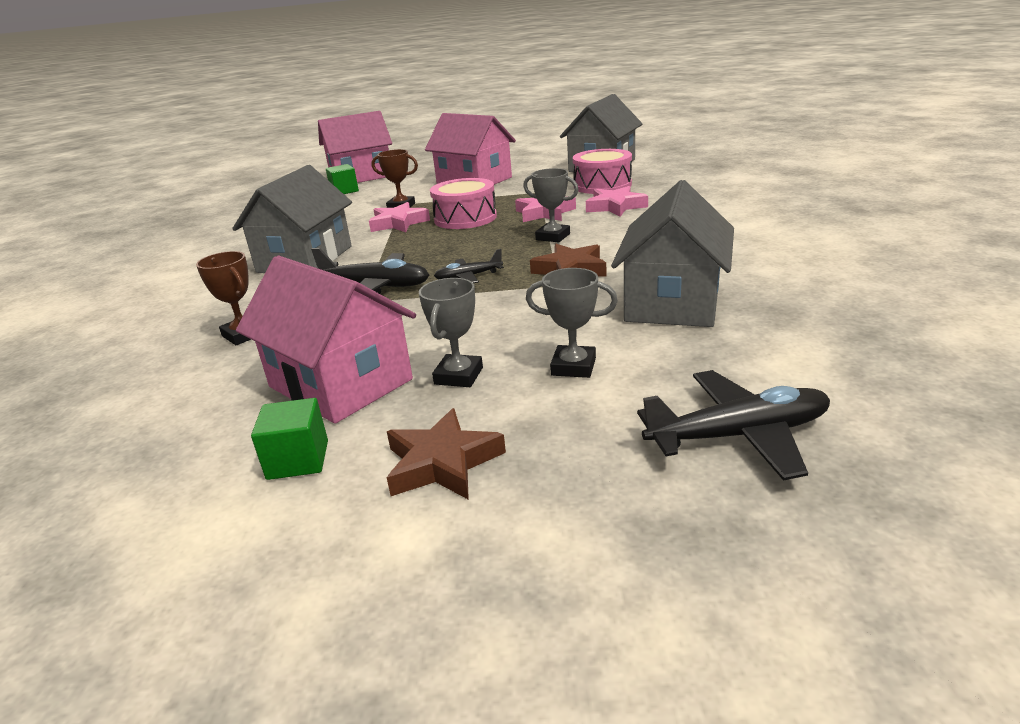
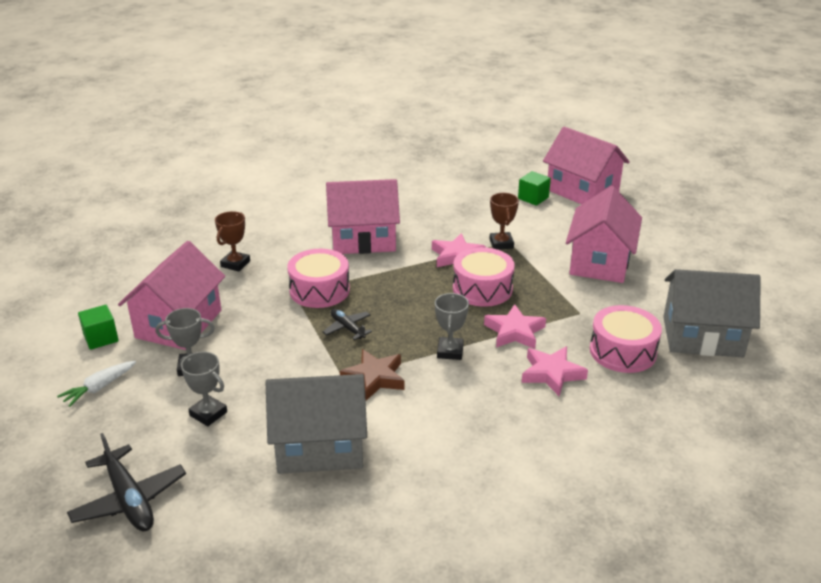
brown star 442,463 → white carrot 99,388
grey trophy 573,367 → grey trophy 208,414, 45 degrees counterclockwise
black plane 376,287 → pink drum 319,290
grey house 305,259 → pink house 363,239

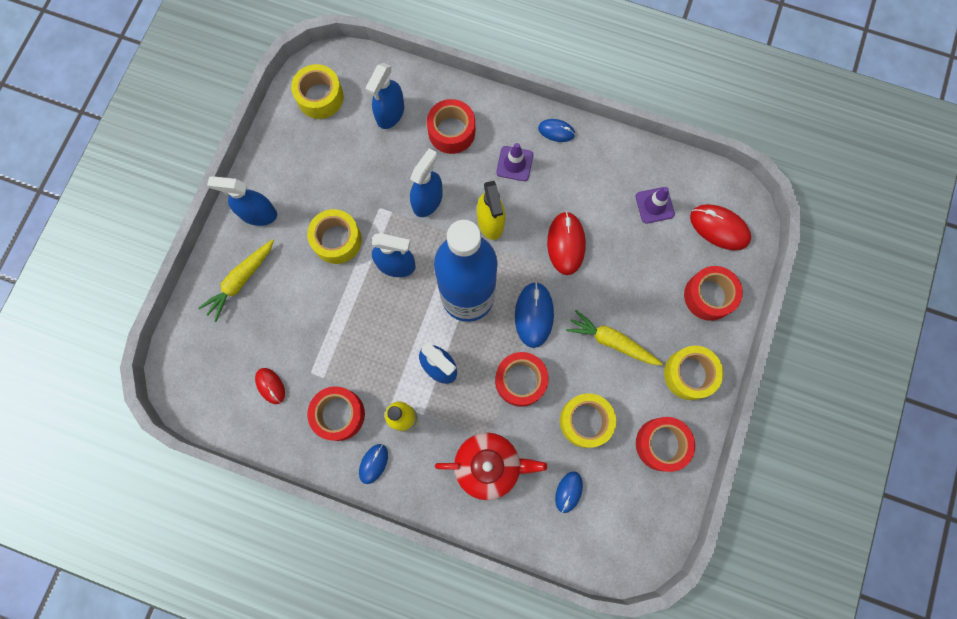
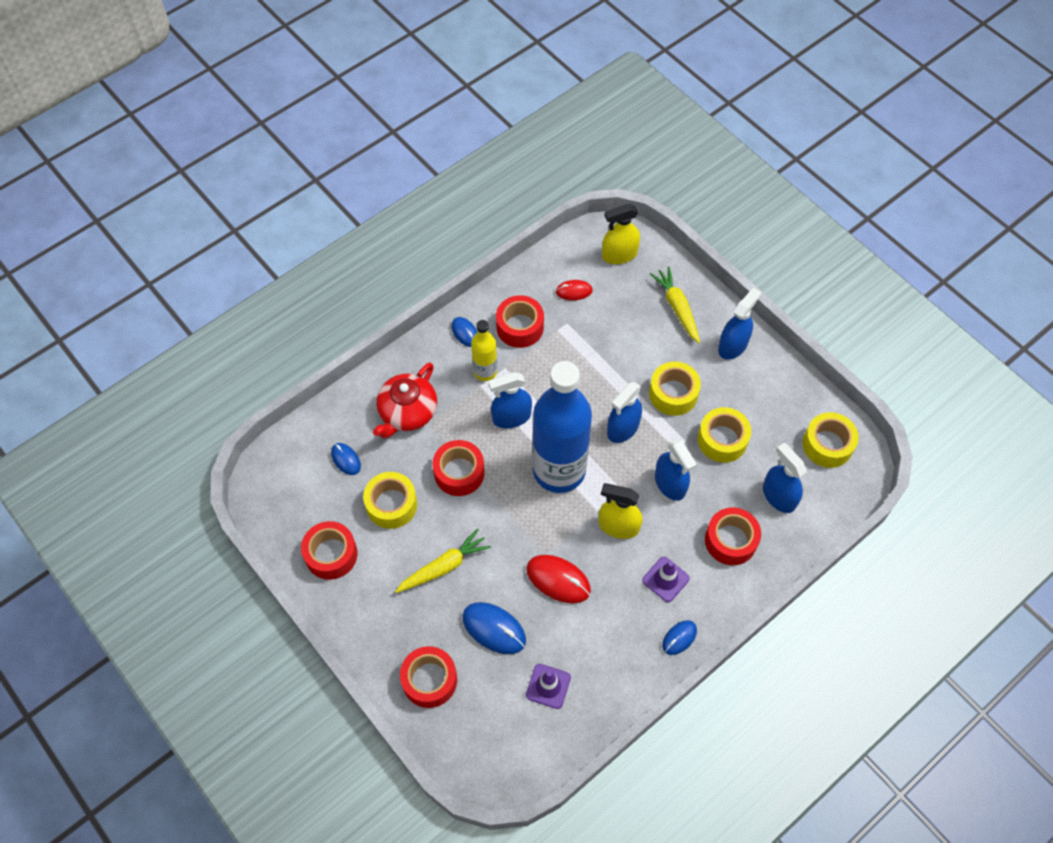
blue mouse 534,315 → blue mouse 494,629, move
- → yellow spray bottle 619,255
yellow tape 689,374 → yellow tape 722,440, move
red mouse 719,228 → -

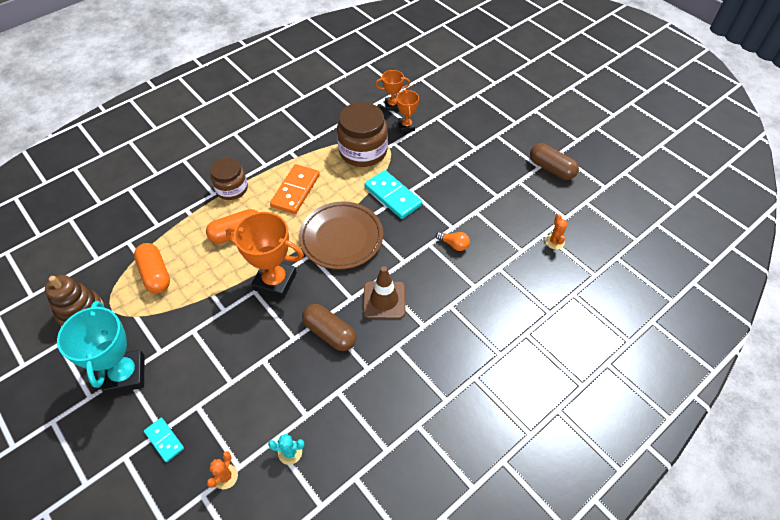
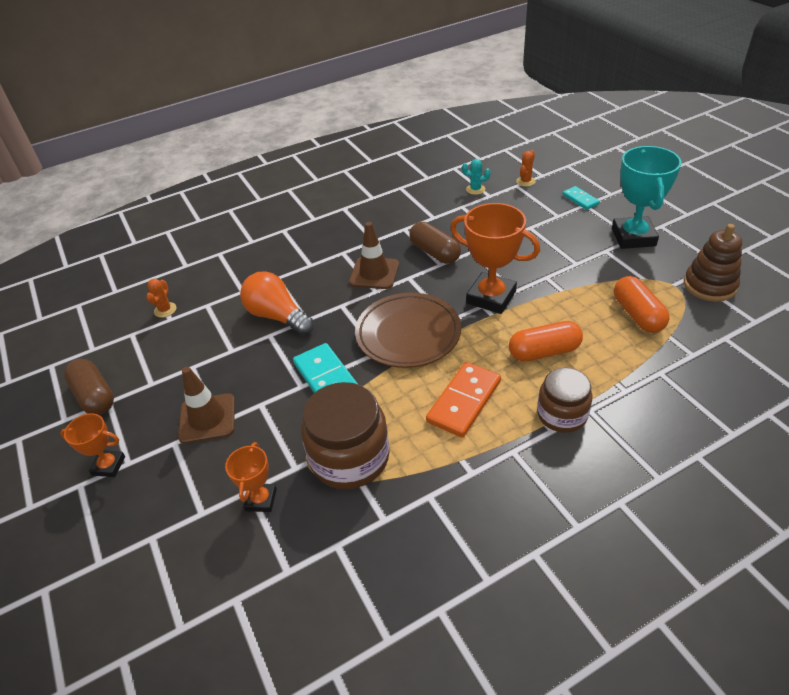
orange trophy 392,105 → orange trophy 109,466, move
- → brown traffic cone 207,418
orange light bulb 453,244 → orange light bulb 277,316, x2.01

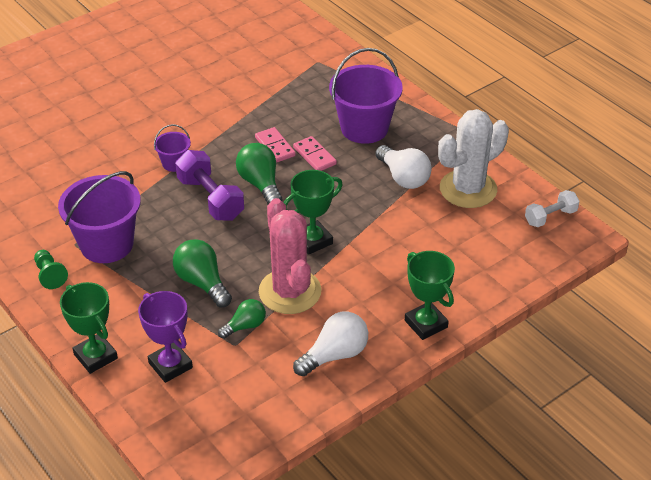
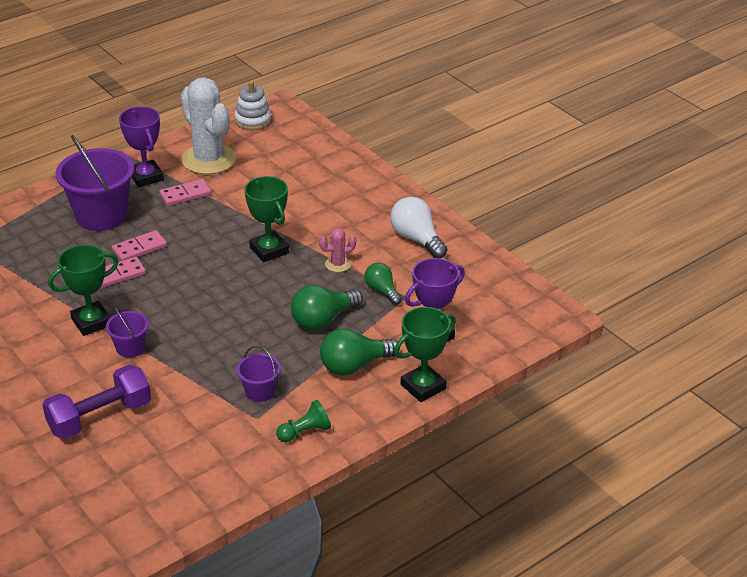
purple dumbbell 210,199 → purple dumbbell 100,417, move
green trophy 426,324 → green trophy 91,322, move
- → purple trophy 146,177
white light bulb 403,177 → pink domino 185,194
white dumbbell 550,217 → white stacking toy 253,120
purple bucket 107,244 → purple bucket 260,391, x0.49
pink cactus 290,291 → pink cactus 338,264, x0.43
green light bulb 260,184 → green light bulb 354,365, move

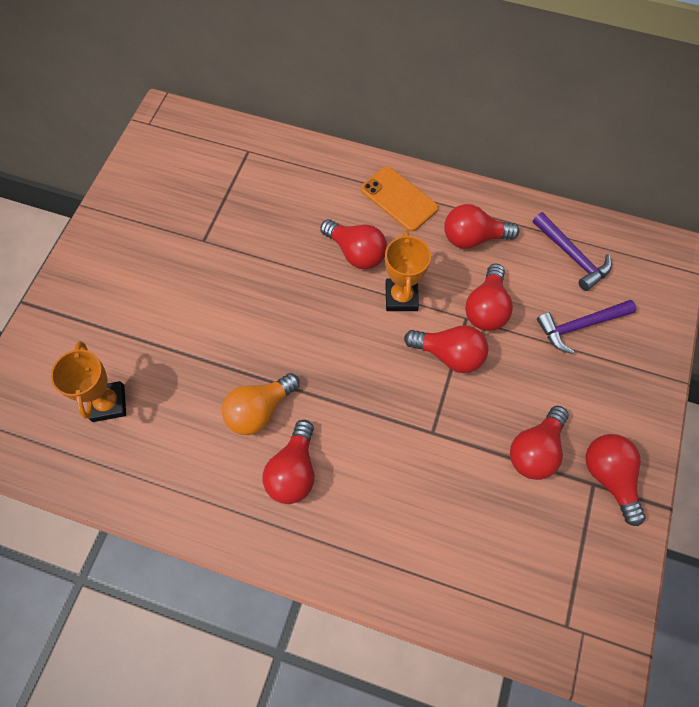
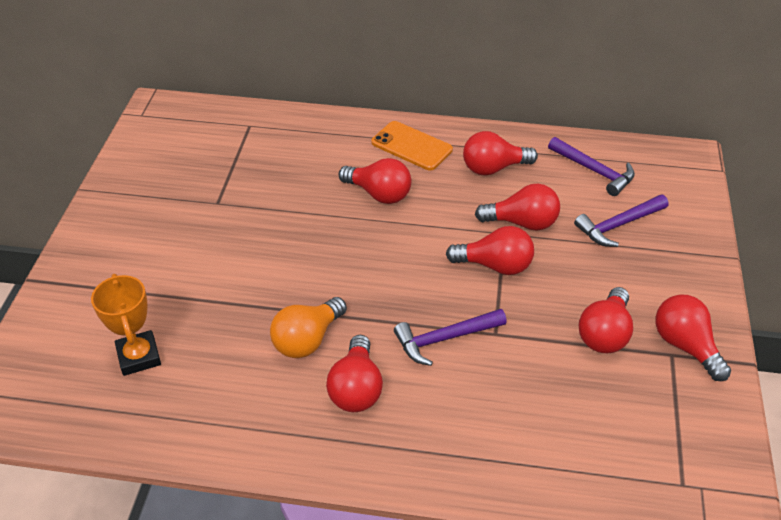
- → purple hammer 445,339
red light bulb 486,308 → red light bulb 522,223, 90 degrees counterclockwise
orange trophy 401,297 → -

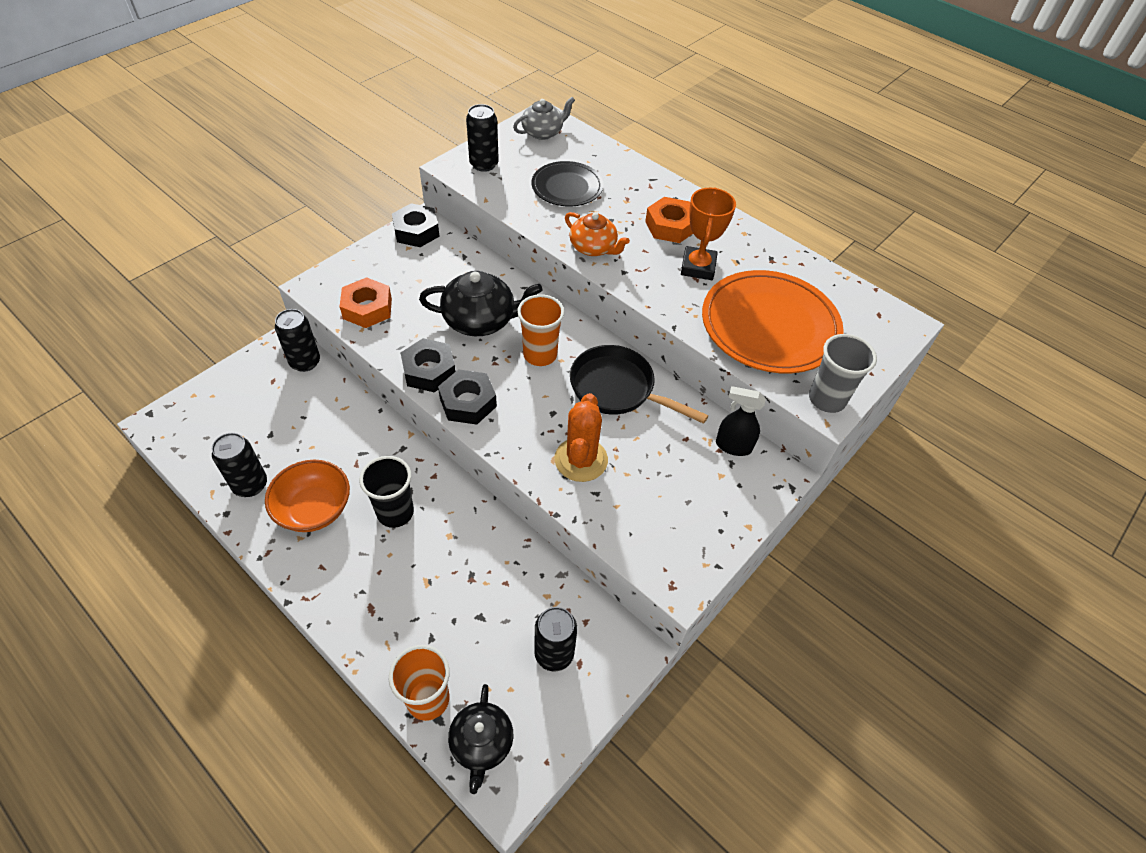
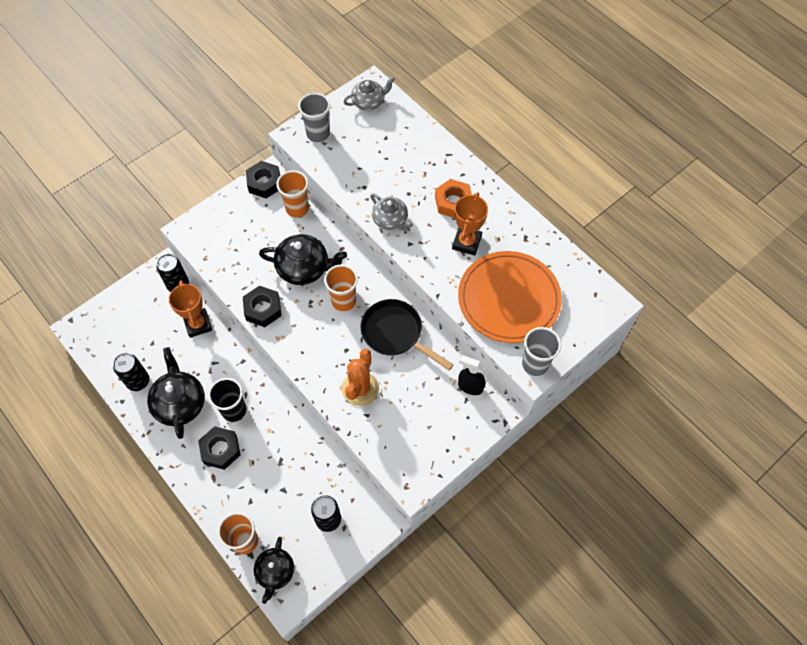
orange bowl 314,509 → black teapot 180,403
- → orange trophy 198,324
black nut 468,402 → black nut 220,450, move
- → orange cup 297,208
black can 484,164 → grey cup 318,134
orange teapot 593,248 → grey teapot 390,220
orange nut 367,308 → -
black plate 567,187 → -

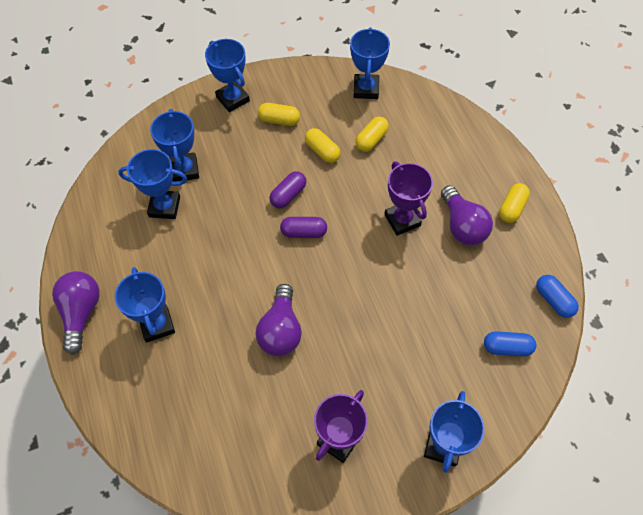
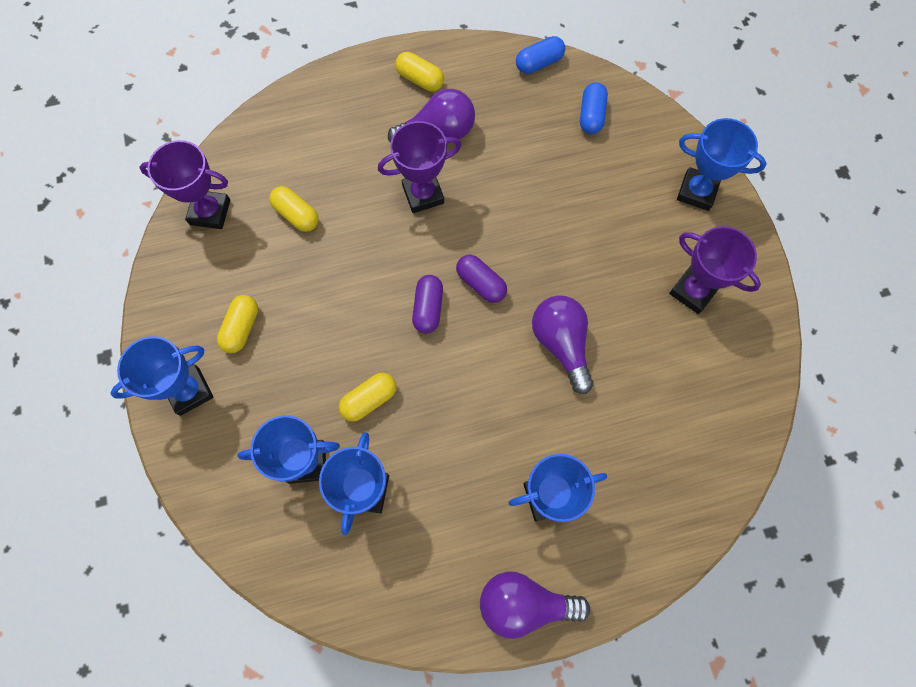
blue trophy 366,89 → purple trophy 210,212
yellow capsule 322,151 → yellow capsule 369,400, move
purple capsule 288,195 → purple capsule 481,283, move
purple light bulb 281,330 → purple light bulb 561,344, 120 degrees counterclockwise

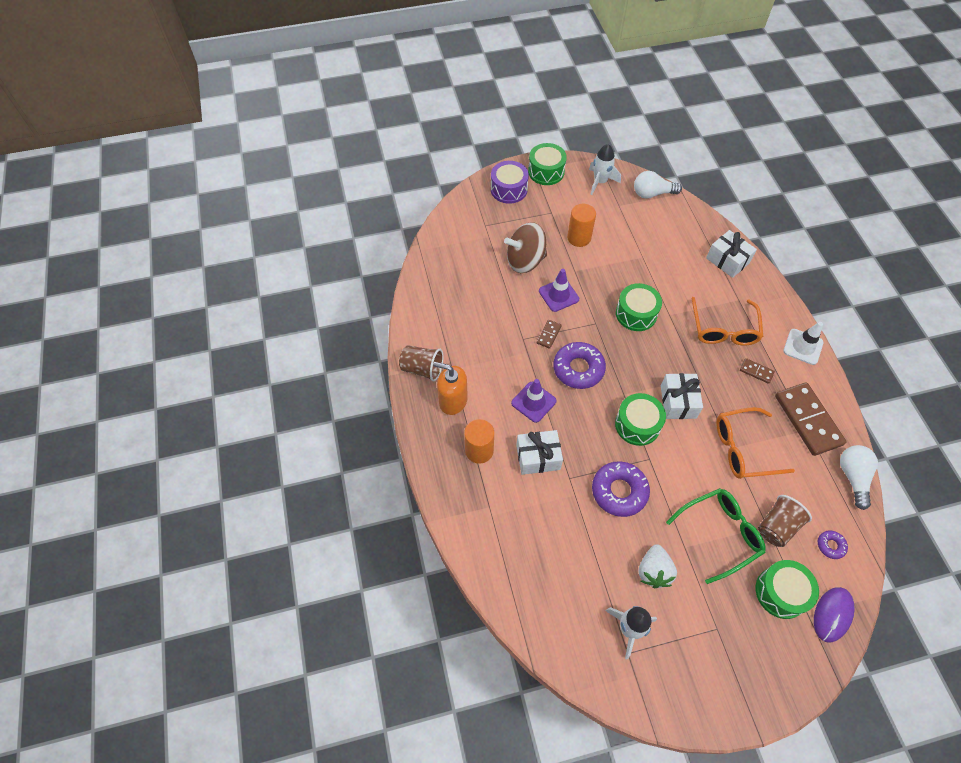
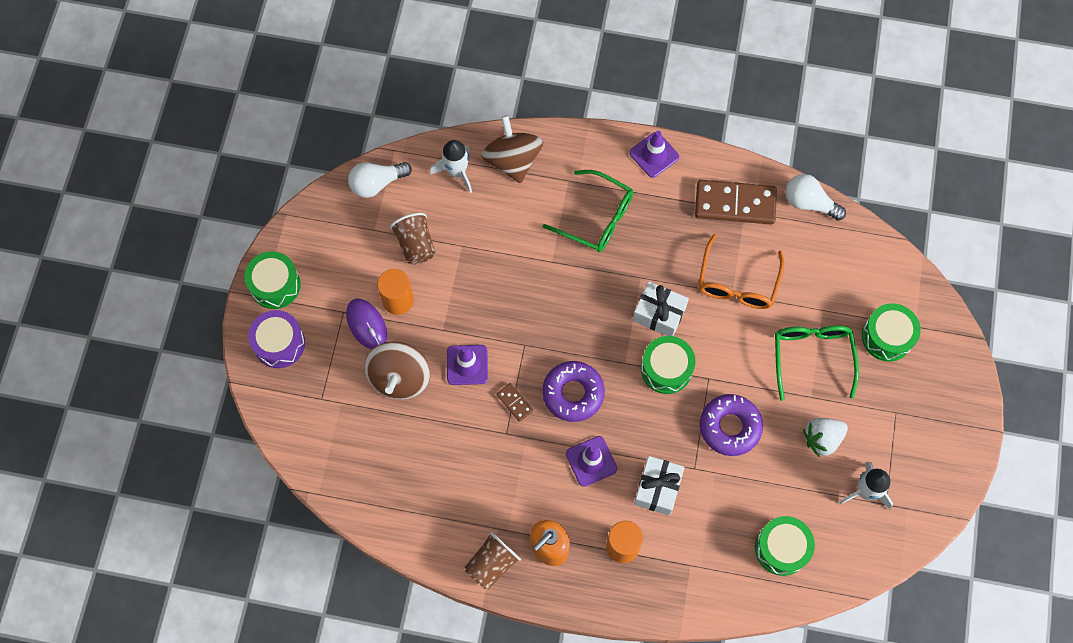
purple mouse 832,614 → purple mouse 366,324, move
white light bulb 652,193 → white light bulb 377,183, 45 degrees clockwise
brown cup 777,526 → brown cup 415,245, move
white rocket 600,182 → white rocket 456,172, move
white gift 727,260 → brown spinning top 512,160
orange glasses 723,329 → green glasses 596,218
white traffic cone 803,347 → purple traffic cone 654,155
green drum 636,314 → green drum 781,548, move
white strawberry 653,571 → white strawberry 822,439, 120 degrees clockwise
brown domino 756,371 → -
purple donut 830,545 → -

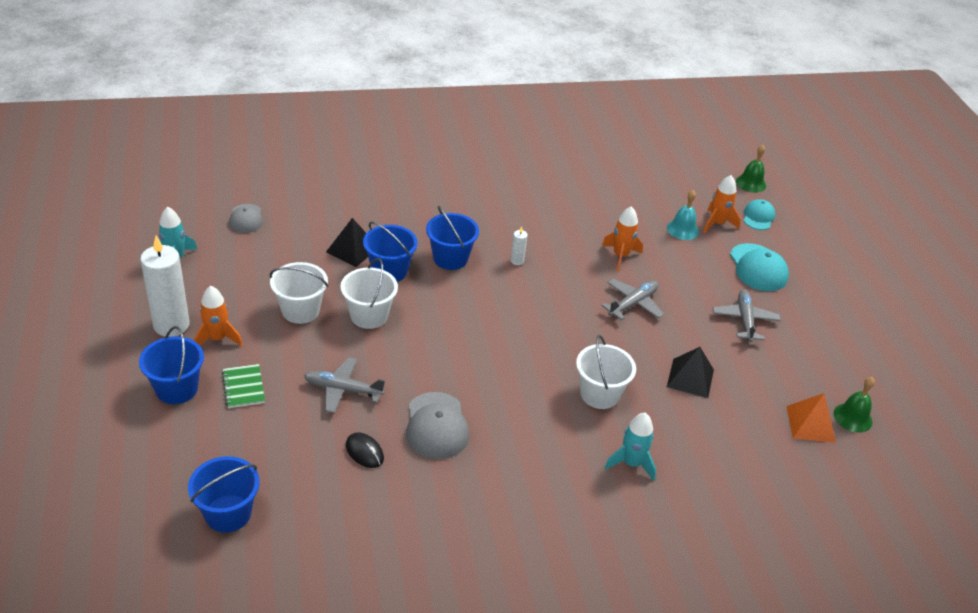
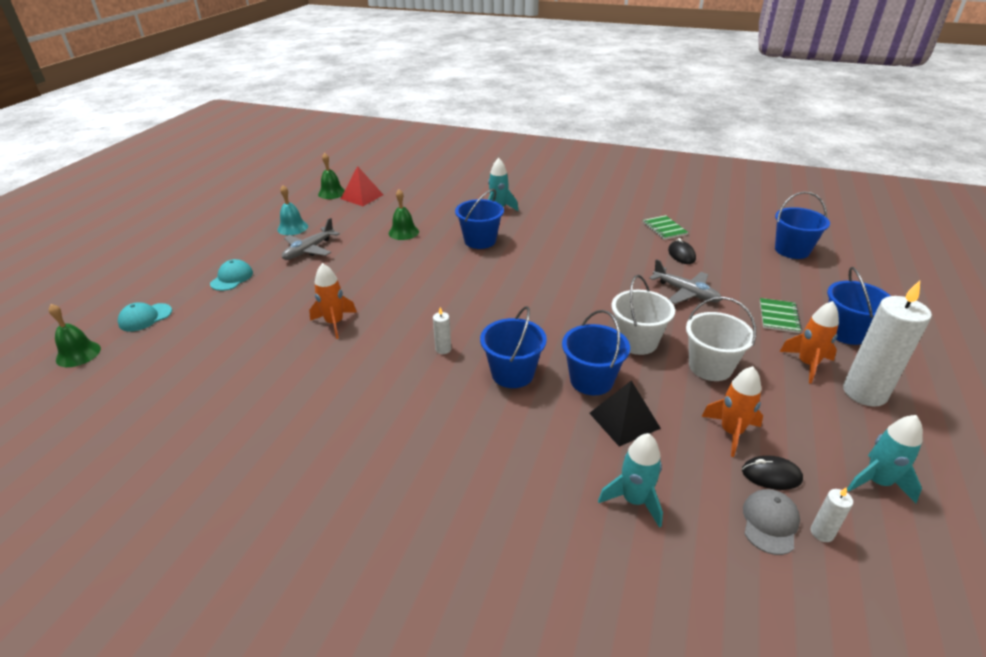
turquoise cap 758,268 → turquoise cap 232,278, x0.64
turquoise bell 682,229 → turquoise bell 292,228, move
orange pyramid 810,424 → red pyramid 362,196
black pyramid 690,378 → green bell 403,232
white bucket 599,394 → blue bucket 480,240
- → turquoise rocket 634,500
- → green notebook 664,229
orange rocket 717,223 → orange rocket 731,432, move
- → black mouse 771,475
- → white candle 822,533
grey cap 436,426 → -
grey plane 633,304 → -

